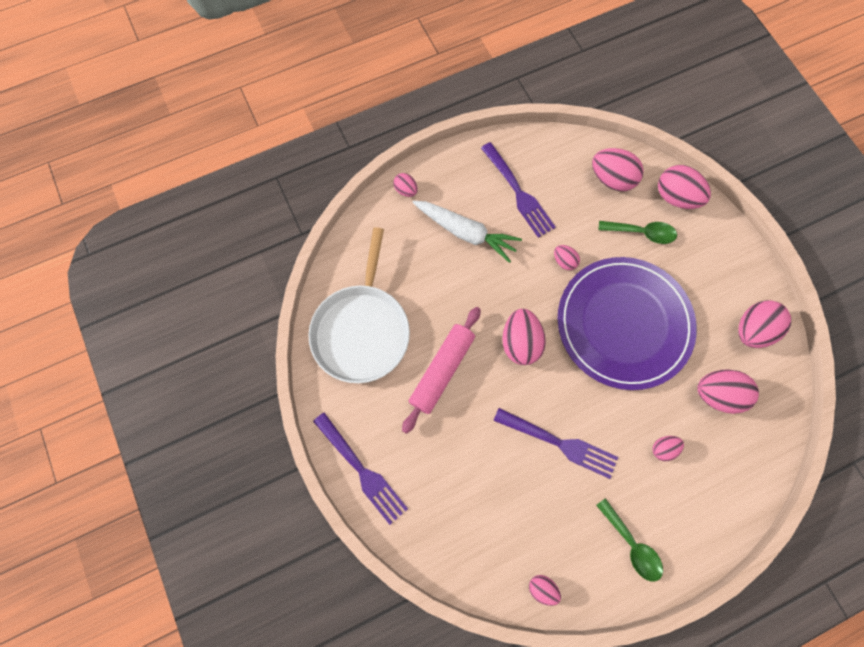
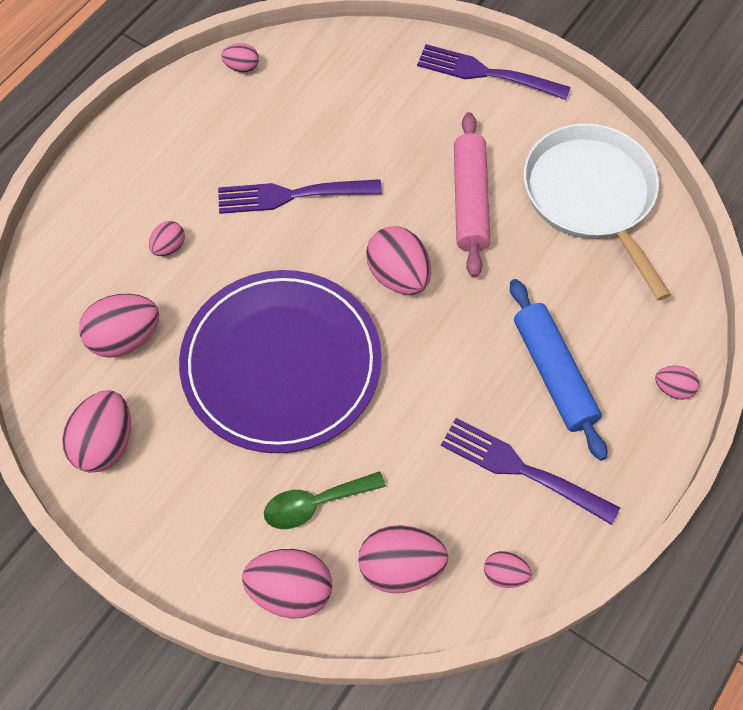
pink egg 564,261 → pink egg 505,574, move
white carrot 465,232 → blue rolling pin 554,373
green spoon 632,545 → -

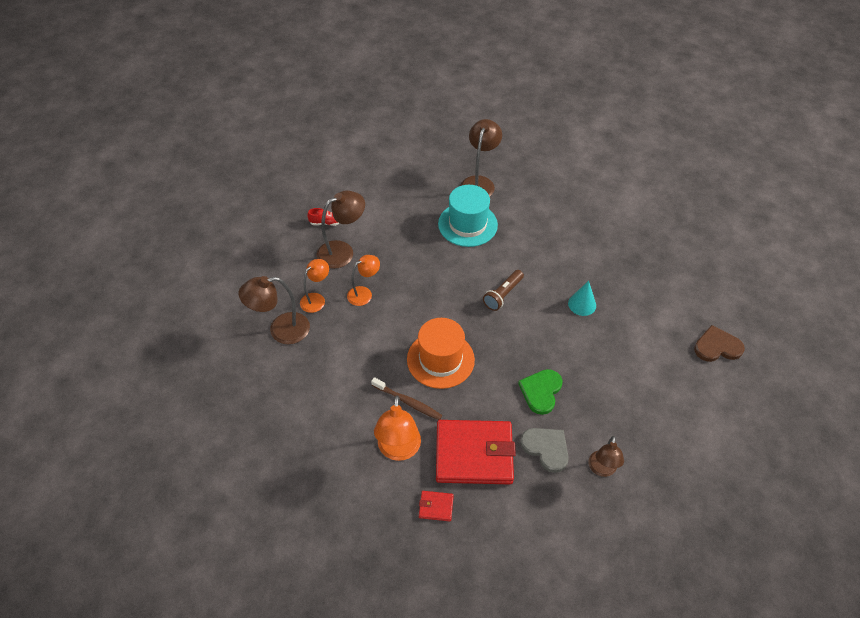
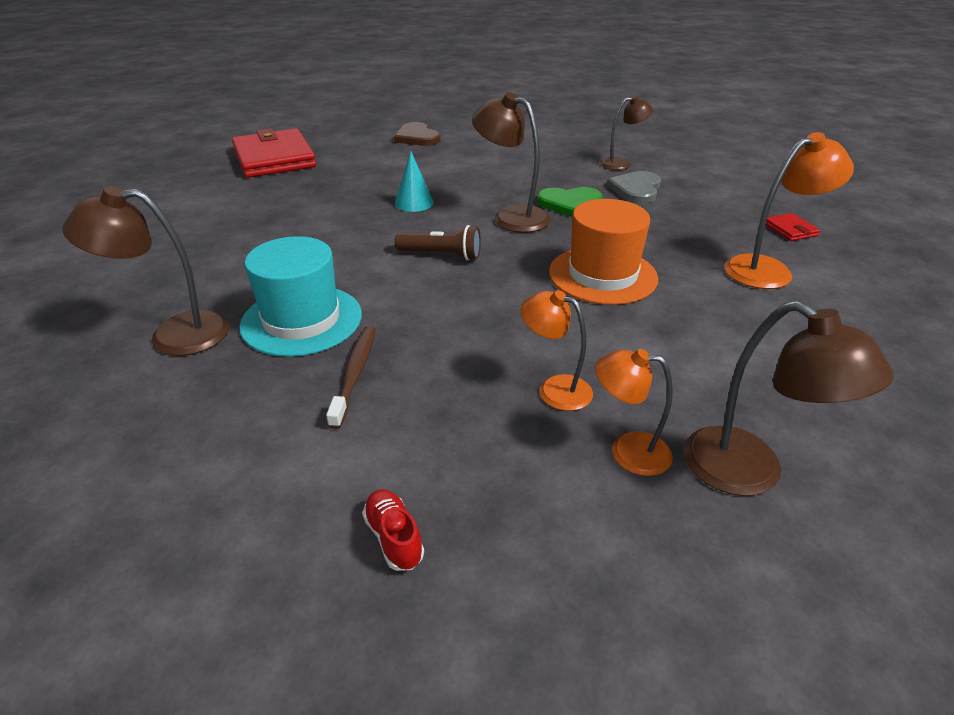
red wallet 474,454 → red wallet 274,158, move
brown toothbrush 408,402 → brown toothbrush 355,374, move
brown lamp 342,251 → brown lamp 511,216, move

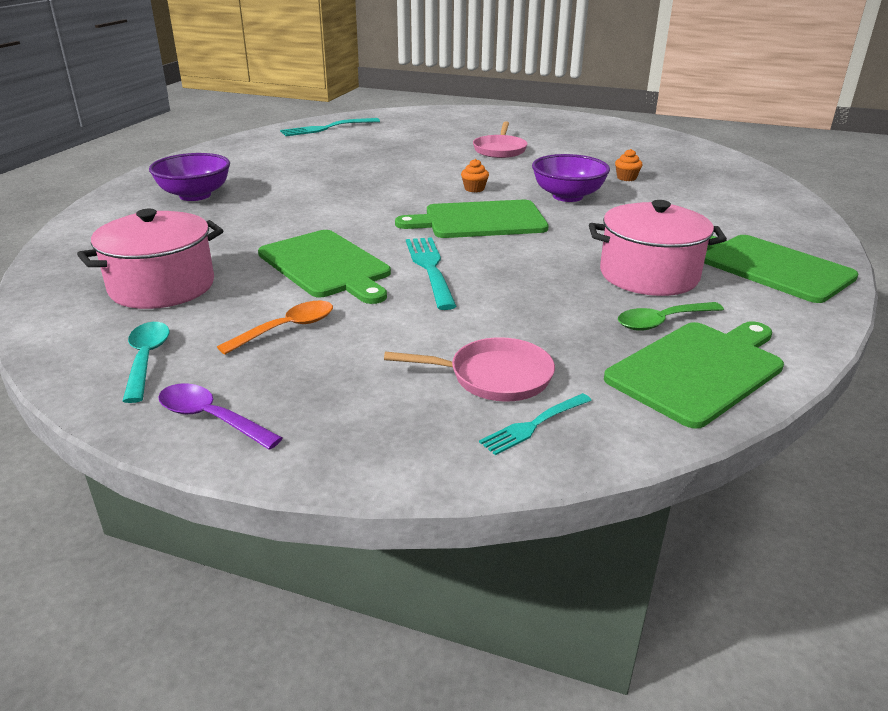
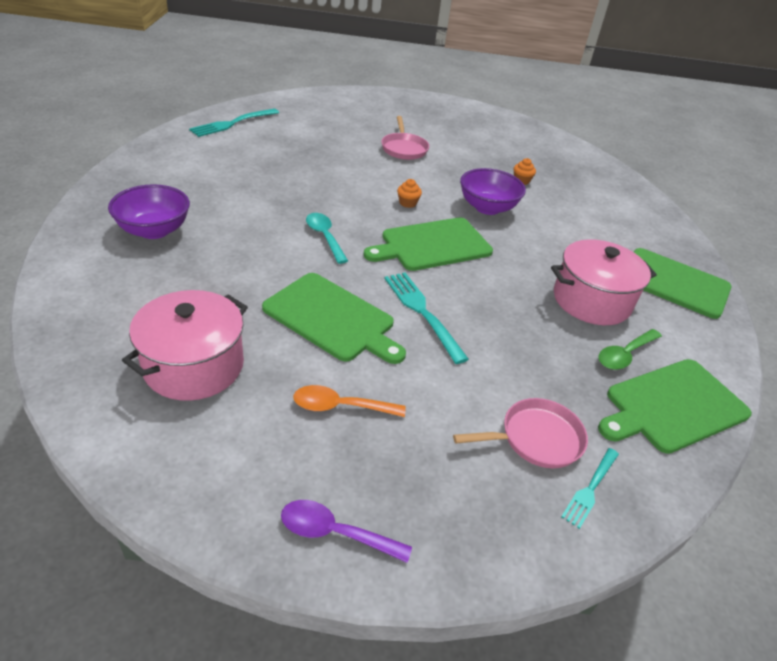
orange spoon 287,329 → orange spoon 340,406, 120 degrees counterclockwise
turquoise spoon 146,359 → turquoise spoon 324,237, move
green cutting board 698,370 → green cutting board 673,406, 150 degrees counterclockwise

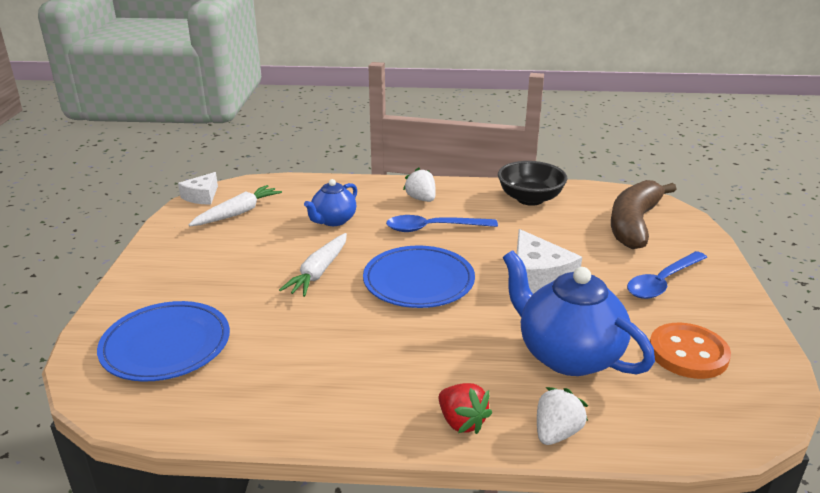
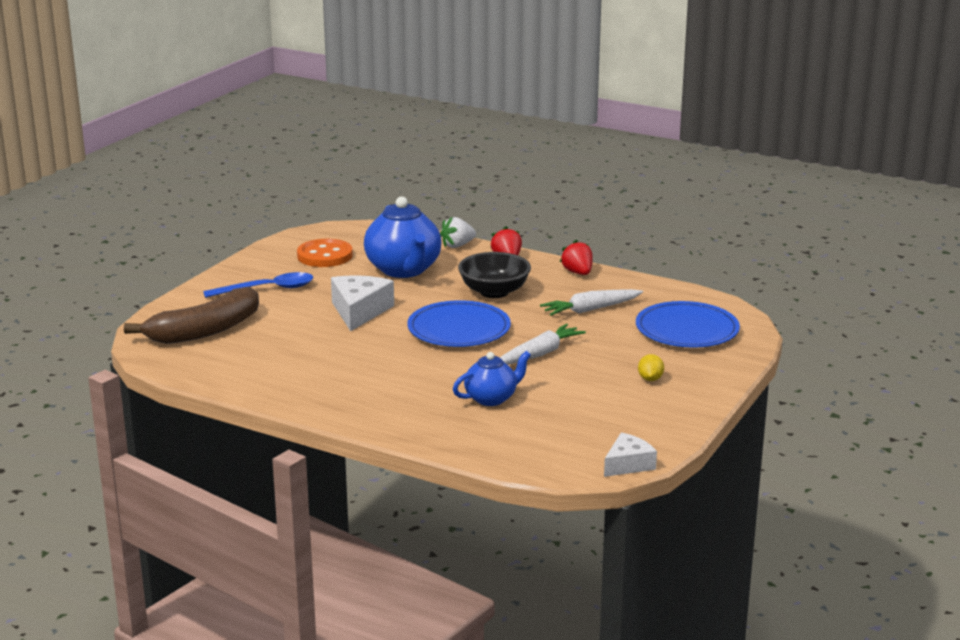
black bowl 530,199 → black bowl 494,292, move
white carrot 237,213 → white carrot 590,309, move
- → red strawberry 578,273
- → yellow lemon 650,379
blue spoon 433,228 → -
white strawberry 421,199 → -

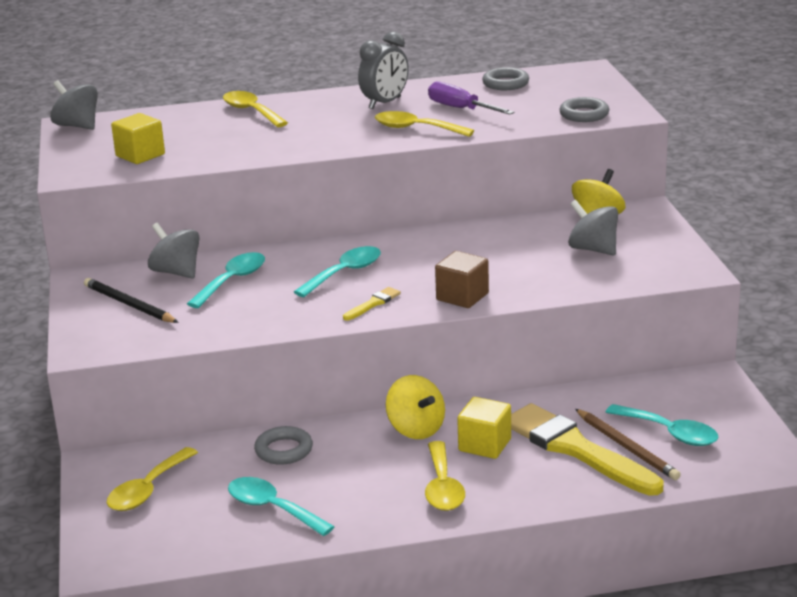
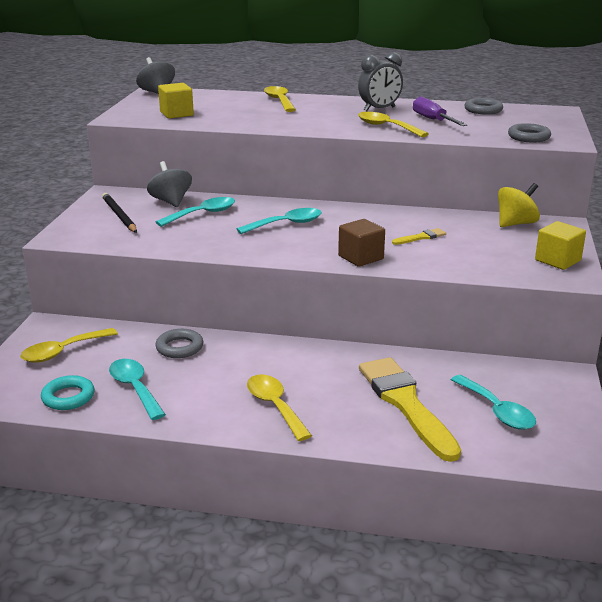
- → turquoise ring 68,397
yellow spoon 443,487 → yellow spoon 275,406, 135 degrees clockwise
yellow brush 373,304 → yellow brush 421,237, move
yellow cube 484,445 → yellow cube 557,260, move
yellow spinning top 416,429 → -
grey spinning top 593,249 → -
brown pencil 627,447 → -

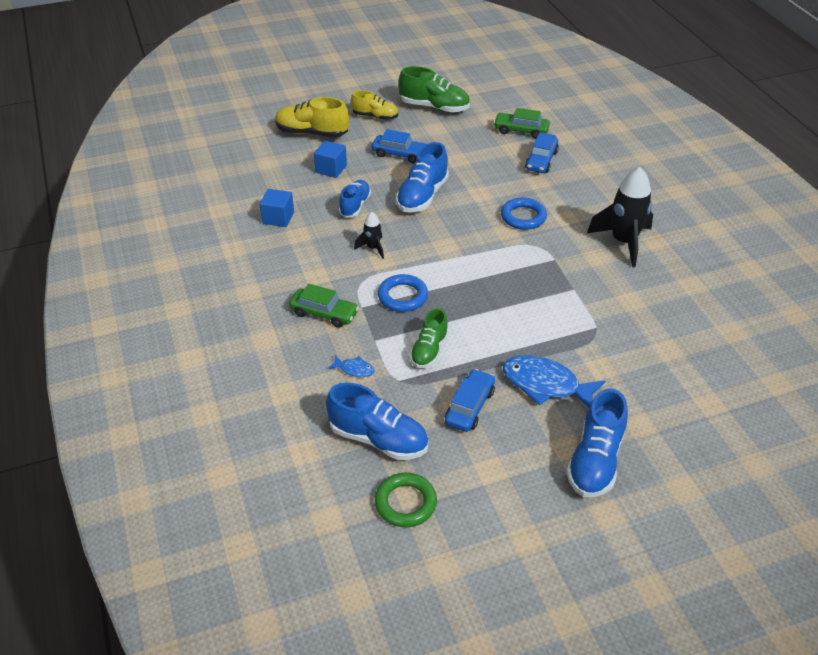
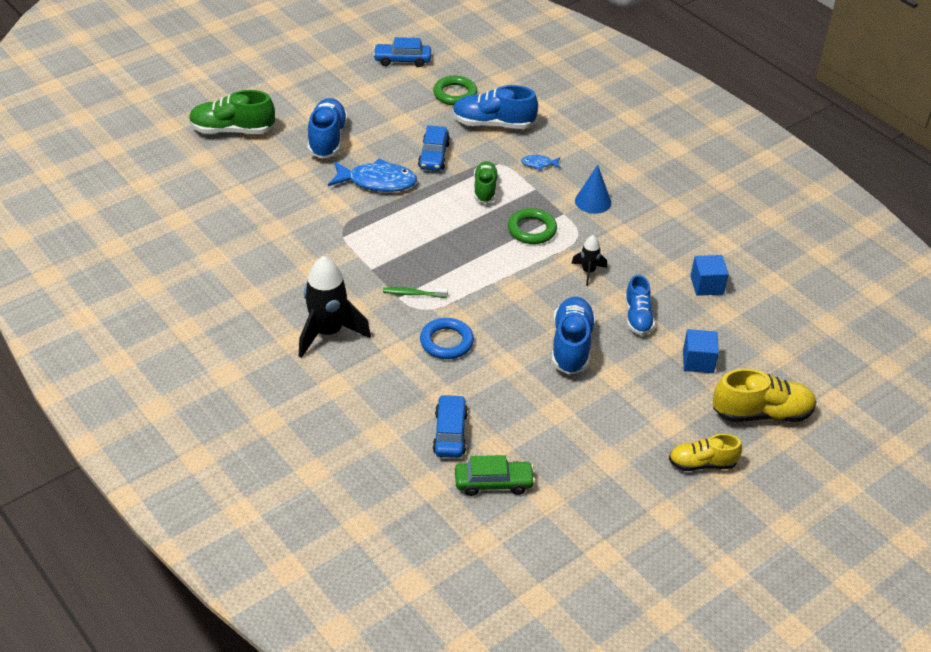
green shoe 434,107 → green shoe 232,130, move
blue car 400,154 → blue car 402,60, move
- → green toothbrush 413,294
blue ring 402,296 → green ring 532,230
green car 324,313 → blue cone 593,201

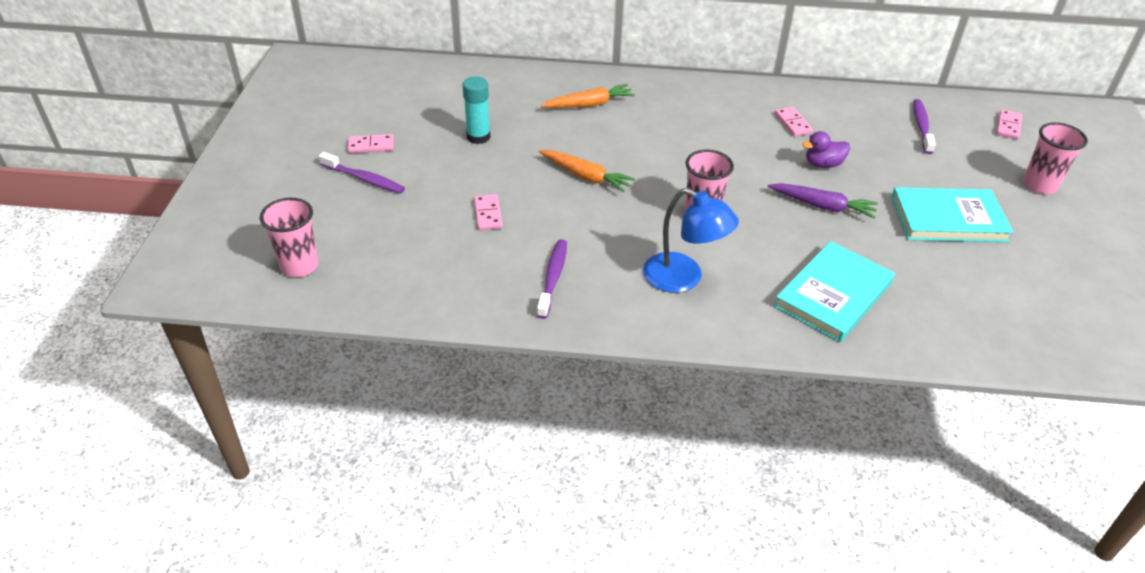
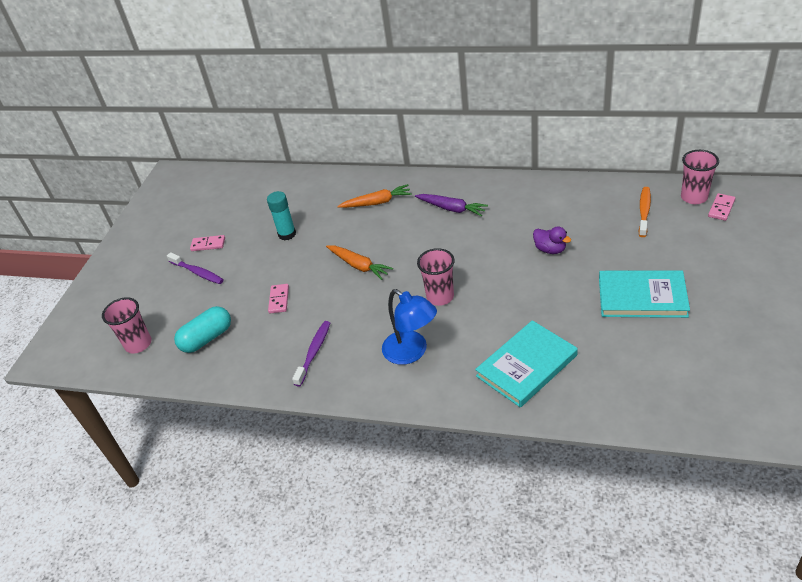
- → turquoise capsule 207,338
purple carrot 822,206 → purple carrot 451,209, move
purple duck 823,164 → purple duck 550,249, 135 degrees counterclockwise
purple toothbrush 921,126 → orange toothbrush 644,211
pink cup 1039,185 → pink cup 694,197, move
pink domino 793,123 → -

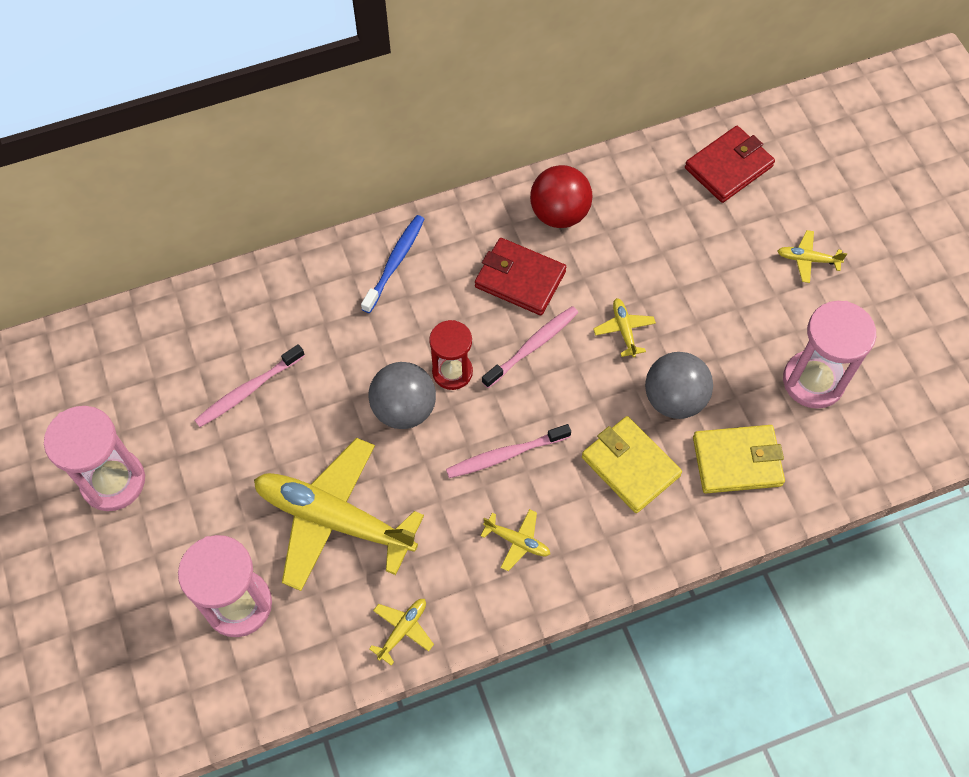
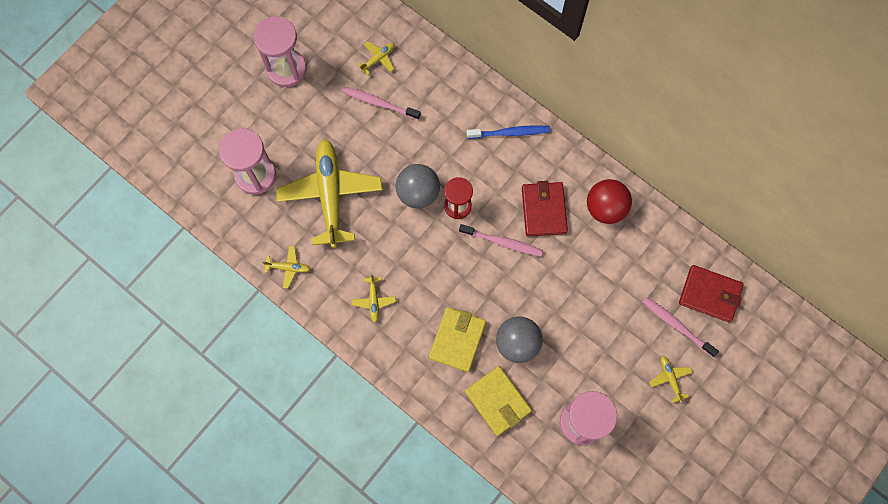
yellow plane 624,330 → yellow plane 378,59, move
pink toothbrush 506,455 → pink toothbrush 677,326, move

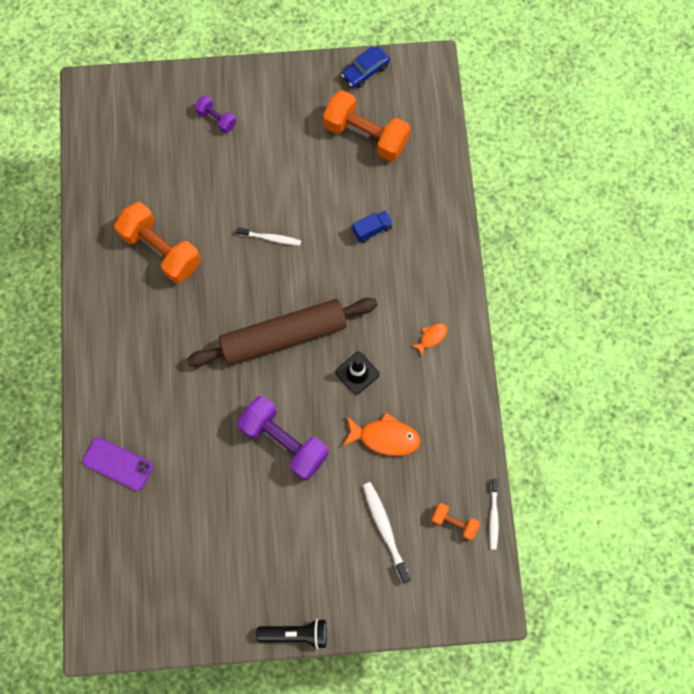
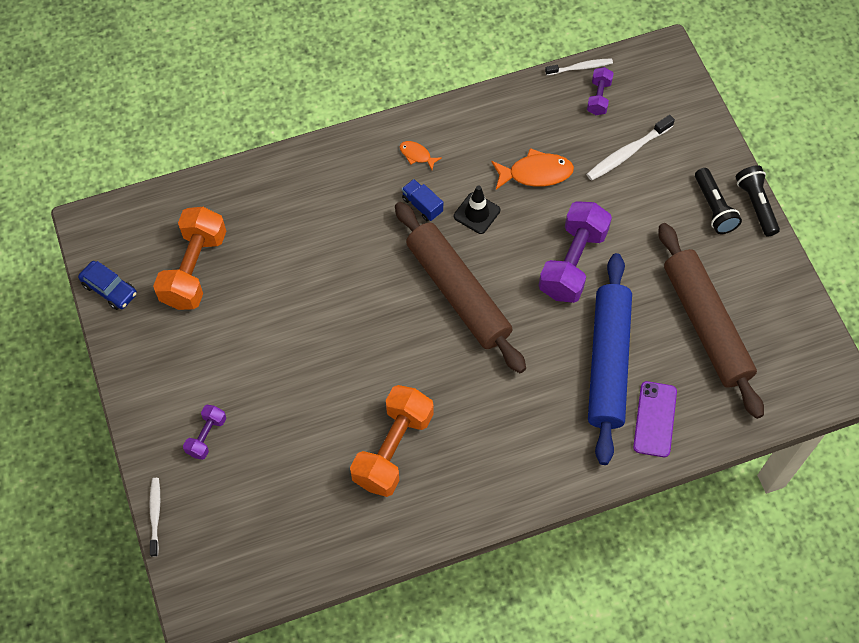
white toothbrush 271,238 → white toothbrush 155,515, move
blue truck 372,229 → blue truck 422,205, move
orange fish 385,437 → orange fish 536,173, 90 degrees clockwise
orange dumbbell 454,522 → purple dumbbell 598,97
- → blue rolling pin 608,362
- → brown rolling pin 706,325
- → black flashlight 714,208

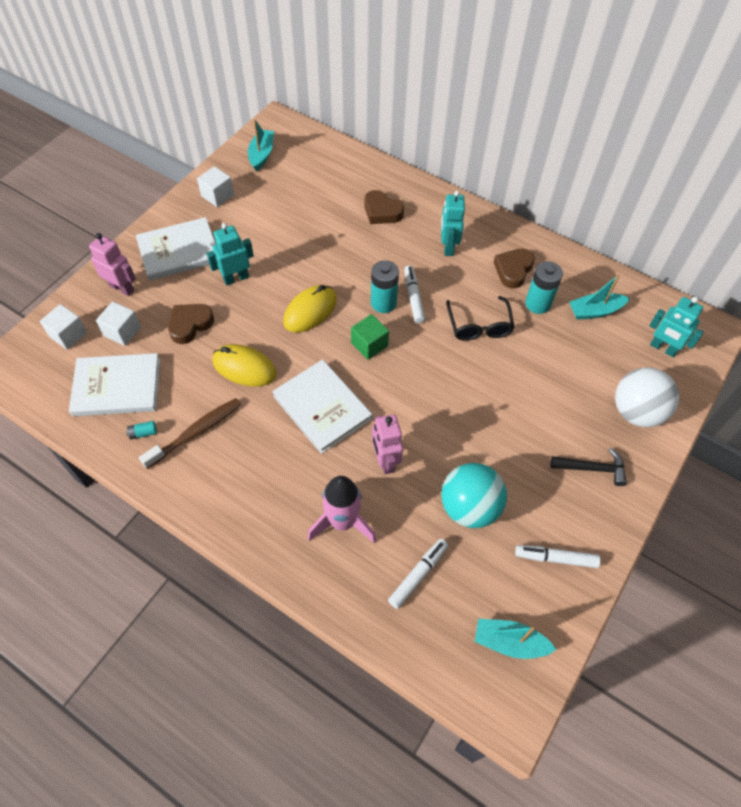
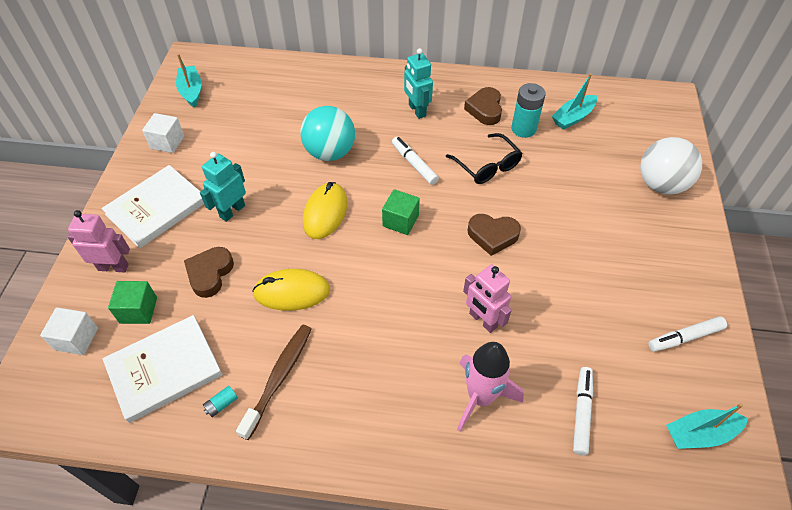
white cube 122,331 → green cube 138,310
turquoise ball 469,507 → turquoise ball 330,152, move
brown heart 382,211 → brown heart 492,236, move
white book 322,407 → -
turquoise battery 383,303 → -
black hammer 592,468 → -
turquoise robot 663,348 → -

